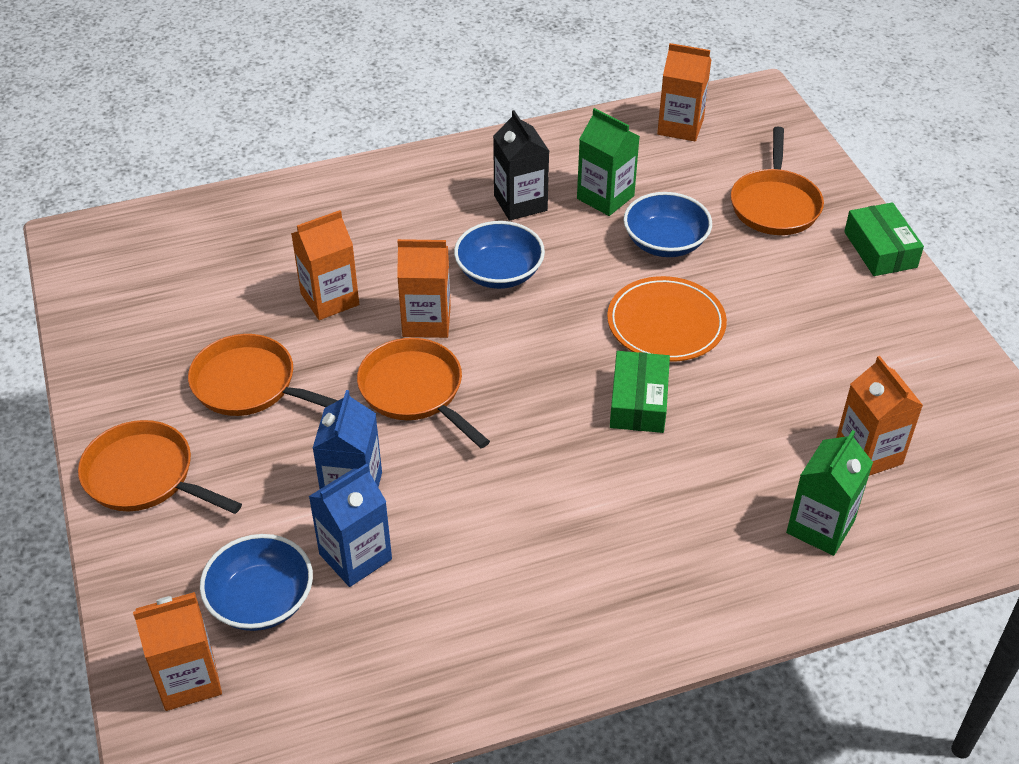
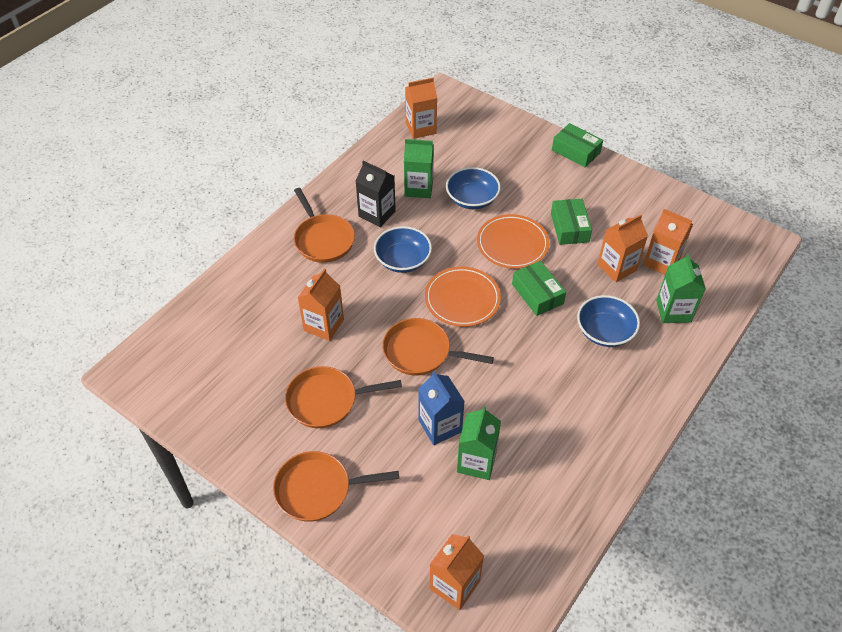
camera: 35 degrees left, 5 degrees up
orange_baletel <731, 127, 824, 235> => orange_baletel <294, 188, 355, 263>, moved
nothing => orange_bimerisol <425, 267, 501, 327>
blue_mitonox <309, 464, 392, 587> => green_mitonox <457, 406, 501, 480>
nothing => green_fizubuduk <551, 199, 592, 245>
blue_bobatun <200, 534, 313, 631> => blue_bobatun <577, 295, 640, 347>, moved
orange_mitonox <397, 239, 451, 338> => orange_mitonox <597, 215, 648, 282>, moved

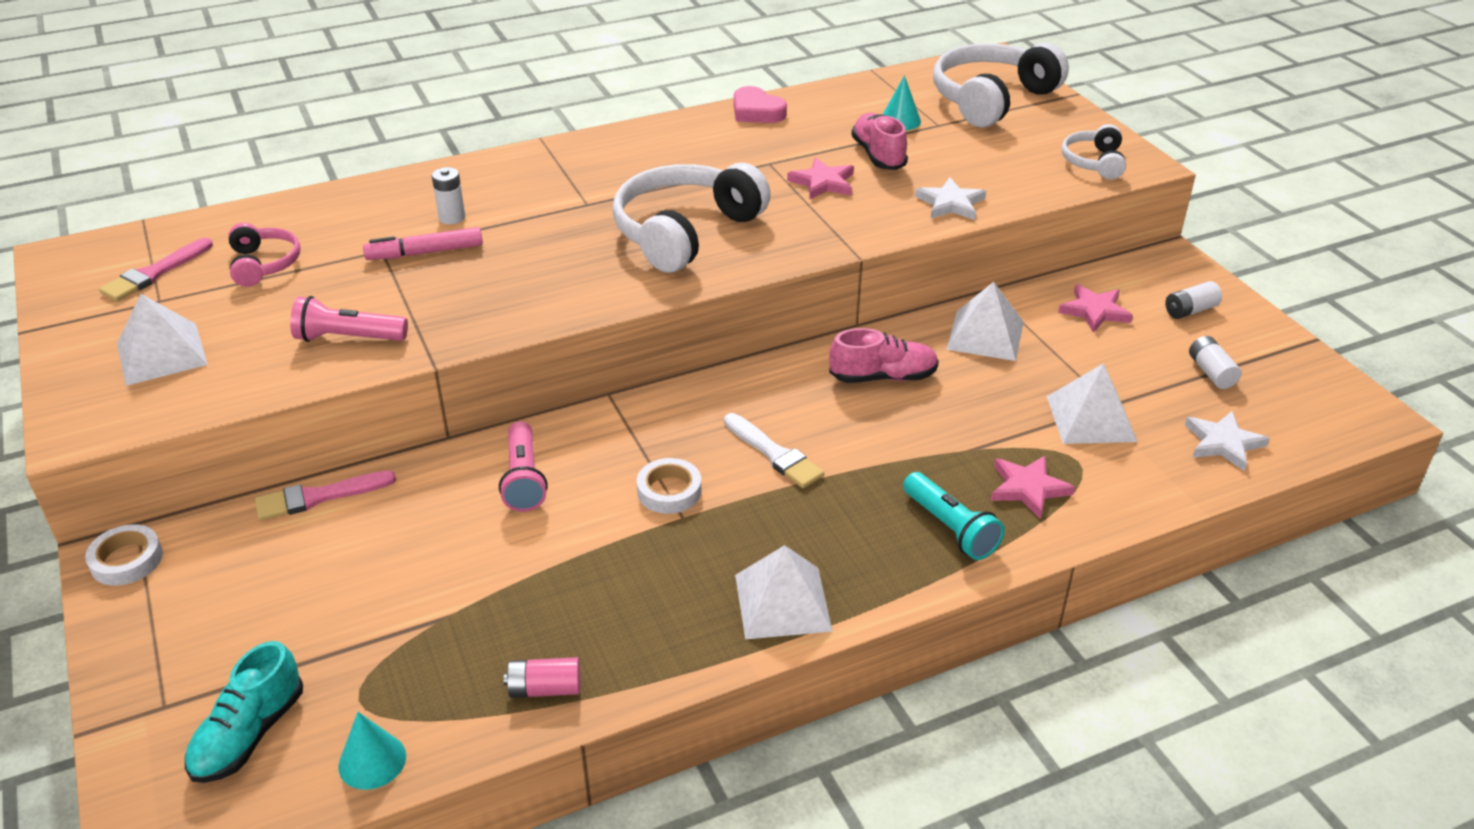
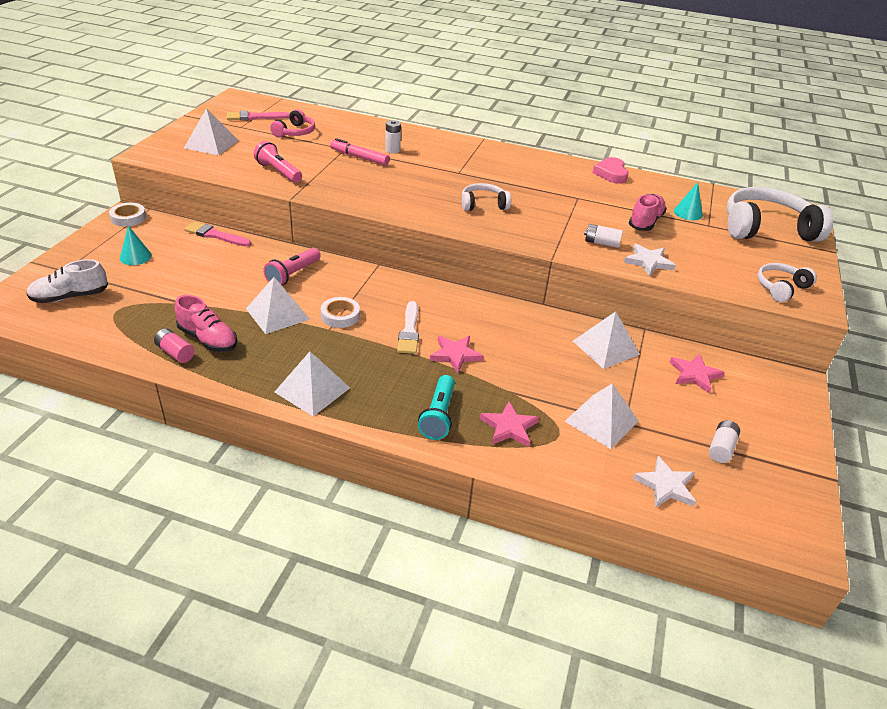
camera: 40 degrees right, 0 degrees up
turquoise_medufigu <185, 641, 303, 783> => white_medufigu <27, 259, 108, 303>
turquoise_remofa <338, 712, 406, 790> => turquoise_remofa <120, 226, 152, 265>, moved
pink_medufigu <829, 328, 939, 383> => pink_medufigu <175, 295, 237, 352>, moved
nothing => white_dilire <246, 277, 310, 334>
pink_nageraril <787, 157, 854, 200> => pink_nageraril <430, 336, 484, 373>, moved
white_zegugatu <613, 163, 771, 273> => white_zegugatu <462, 183, 511, 211>, x0.52
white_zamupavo <1165, 281, 1222, 319> => white_zamupavo <584, 224, 623, 248>, moved

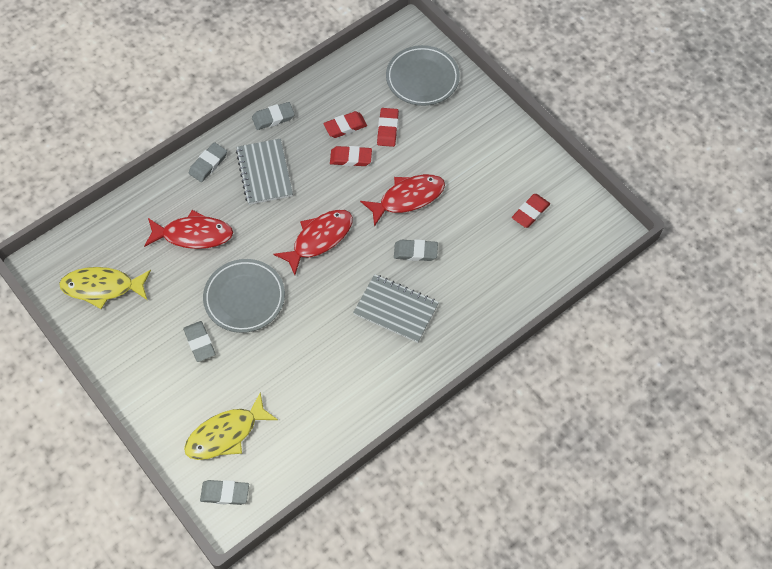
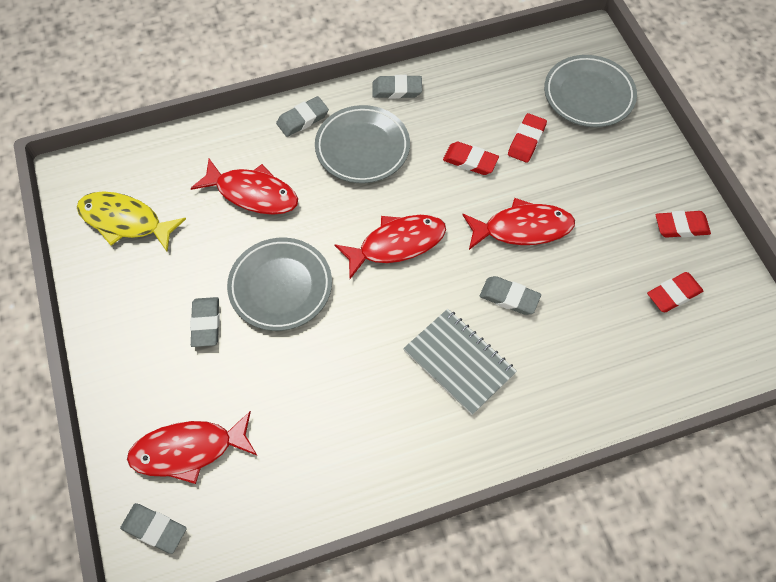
camera: 20 degrees right, 0 degrees up
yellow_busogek <184, 392, 278, 460> => red_busogek <127, 411, 257, 484>
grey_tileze <236, 139, 293, 205> => grey_bimerisol <315, 105, 410, 183>
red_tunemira <324, 111, 367, 138> => red_tunemira <656, 211, 711, 238>, moved

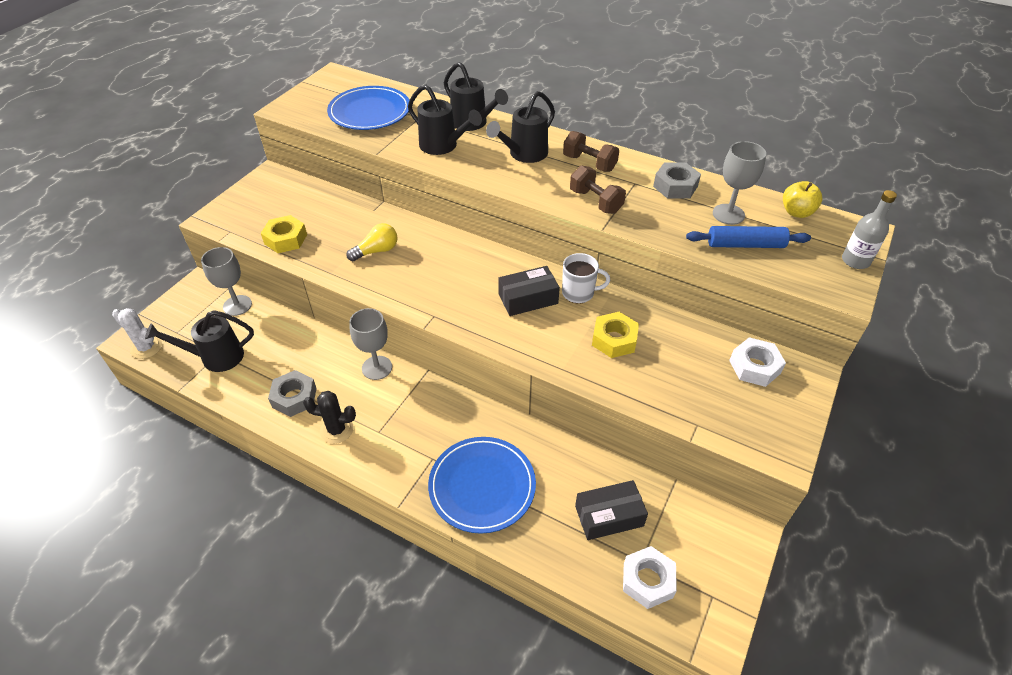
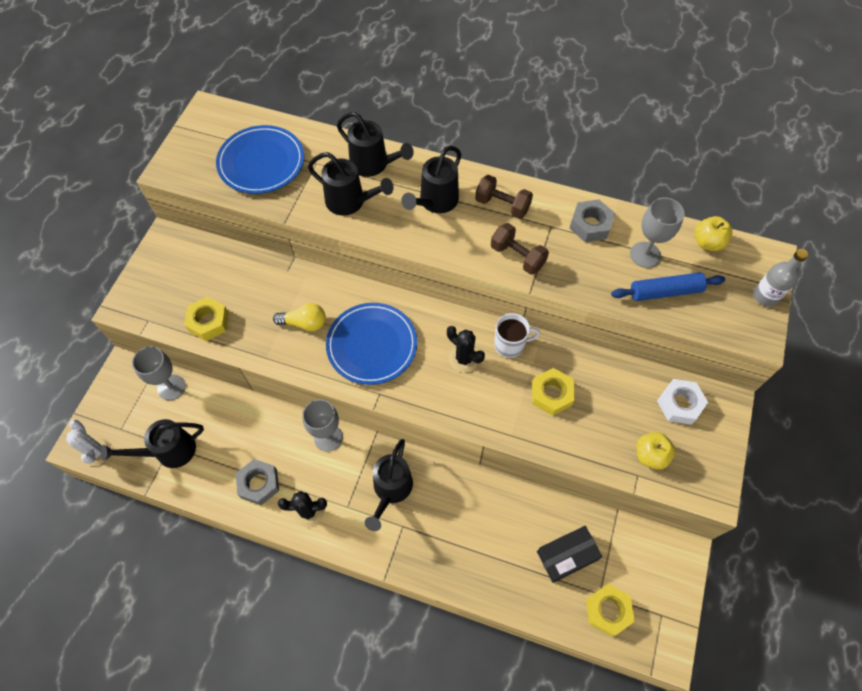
camera: 10 degrees left, 15 degrees up
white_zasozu <112, 308, 162, 359> => white_zasozu <66, 419, 111, 466>, 45 degrees clockwise
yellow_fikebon <346, 223, 398, 261> => yellow_fikebon <273, 303, 326, 331>, 45 degrees clockwise
blue_bimerisol <428, 437, 536, 534> => blue_bimerisol <326, 303, 417, 385>, moved
nothing => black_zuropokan <365, 439, 413, 531>
black_fizubuduk <498, 266, 560, 316> => black_zasozu <447, 326, 485, 373>
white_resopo <623, 546, 677, 609> => yellow_resopo <586, 584, 635, 637>
nothing => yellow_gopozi <637, 432, 676, 470>

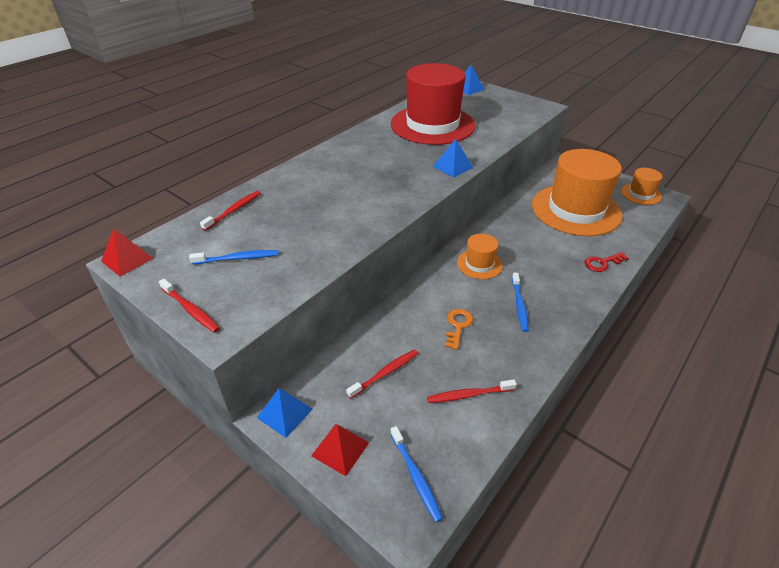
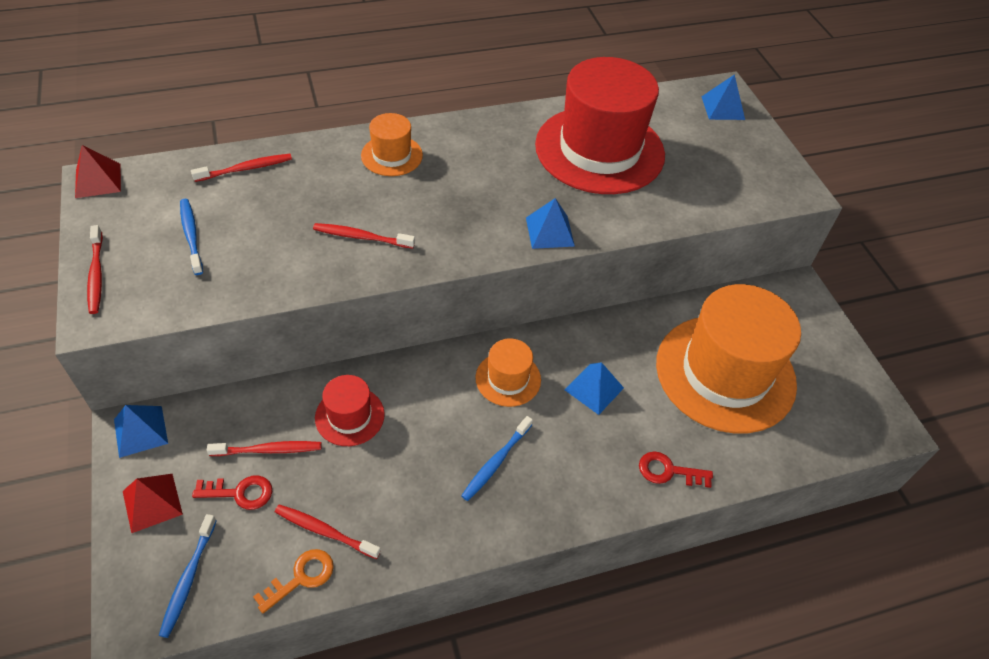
camera: 30 degrees right, 10 degrees up
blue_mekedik <189, 250, 279, 264> => blue_mekedik <180, 199, 203, 275>, 135 degrees counterclockwise
nothing => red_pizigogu <192, 475, 272, 510>
orange_pizigogu <445, 309, 473, 350> => orange_pizigogu <253, 549, 334, 613>, moved
nothing => red_mekedik <313, 223, 415, 249>
nothing => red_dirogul <315, 375, 385, 446>
orange_dirogul <621, 168, 663, 205> => orange_dirogul <361, 113, 423, 176>, moved
nothing => blue_dilire <565, 362, 624, 415>

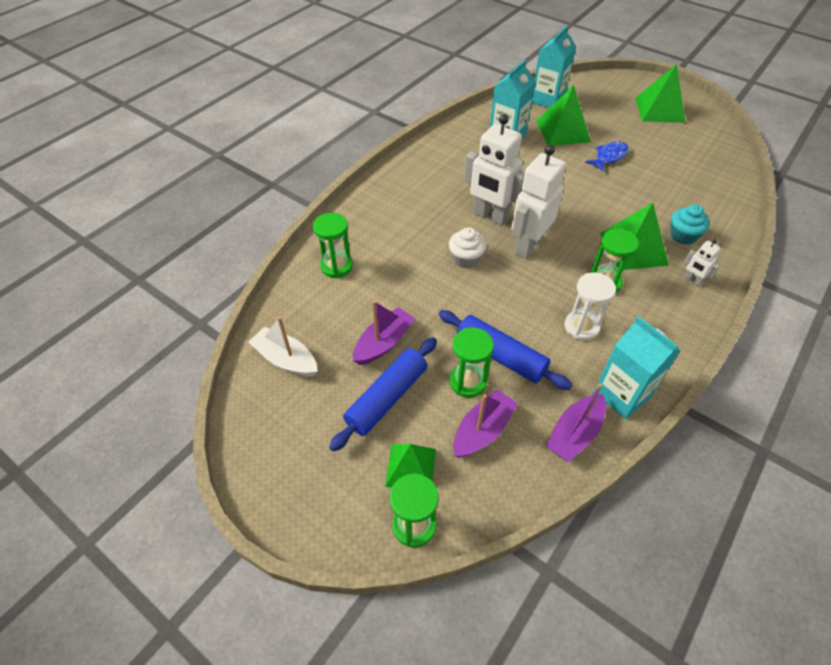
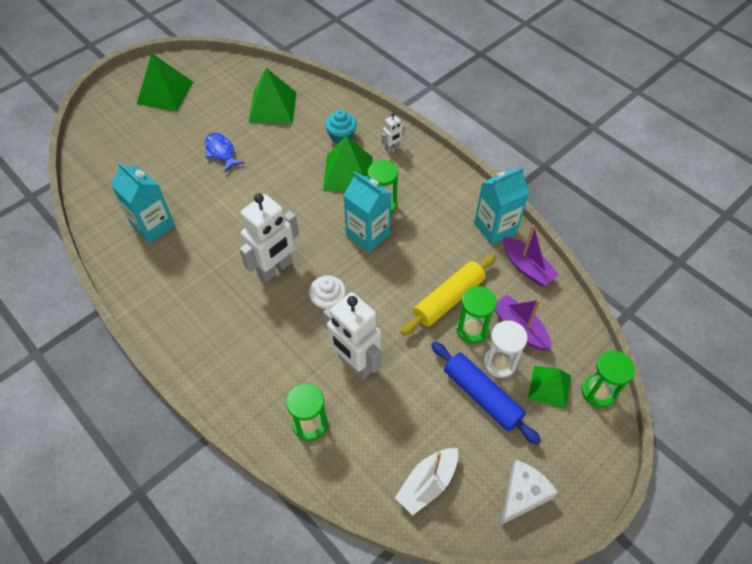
camera: 80 degrees left, 5 degrees up
green_dilire <536, 85, 591, 146> => green_dilire <249, 68, 297, 123>, moved
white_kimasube <511, 145, 566, 259> => white_kimasube <323, 292, 381, 379>, moved
turquoise_mitonox <532, 26, 576, 108> => turquoise_mitonox <343, 172, 392, 252>, moved
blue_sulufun <439, 310, 572, 390> => yellow_sulufun <401, 254, 496, 335>
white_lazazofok <565, 272, 616, 341> => white_lazazofok <484, 320, 527, 378>, moved
nothing => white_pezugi <501, 460, 558, 525>
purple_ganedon <353, 301, 416, 365> => nothing

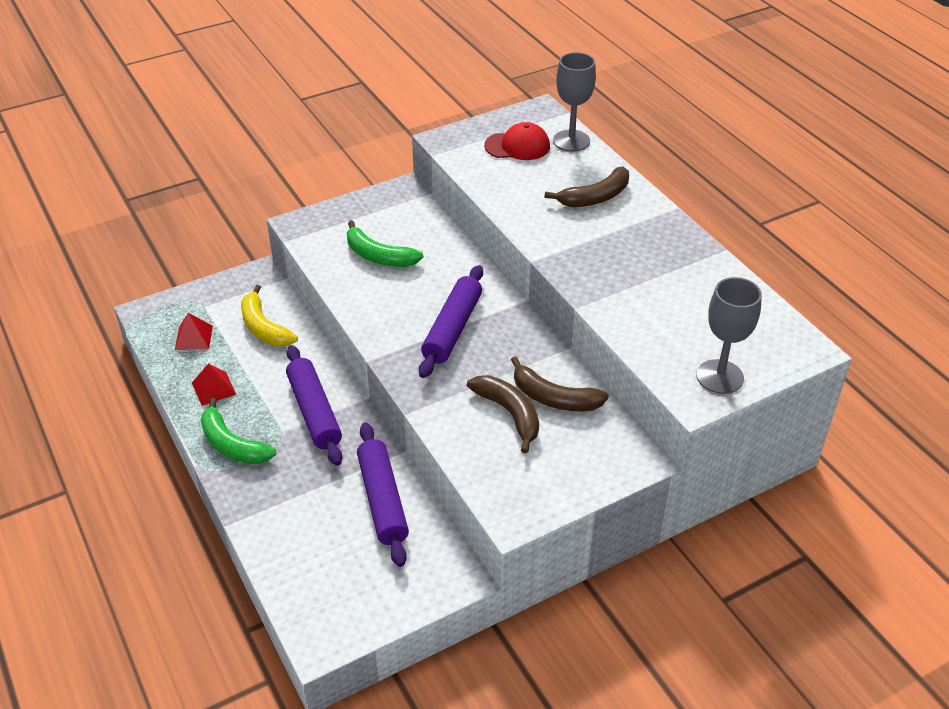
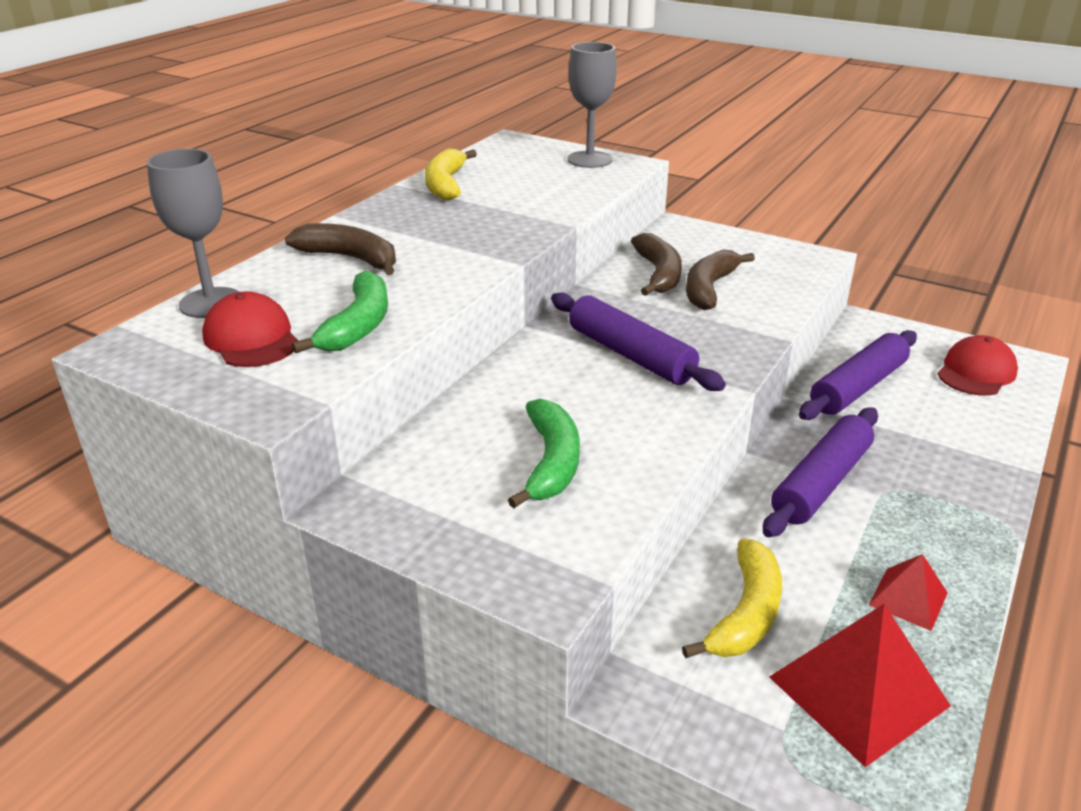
camera: 120 degrees left, 10 degrees down
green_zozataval <201, 398, 276, 464> => green_zozataval <292, 270, 388, 353>, moved
nothing => yellow_zozataval <425, 149, 477, 201>
purple_sulufun <419, 265, 483, 378> => purple_sulufun <551, 292, 726, 391>, 60 degrees clockwise
red_dilire <175, 313, 213, 350> => red_dilire <769, 604, 951, 767>, x1.83
nothing => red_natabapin <938, 335, 1018, 396>

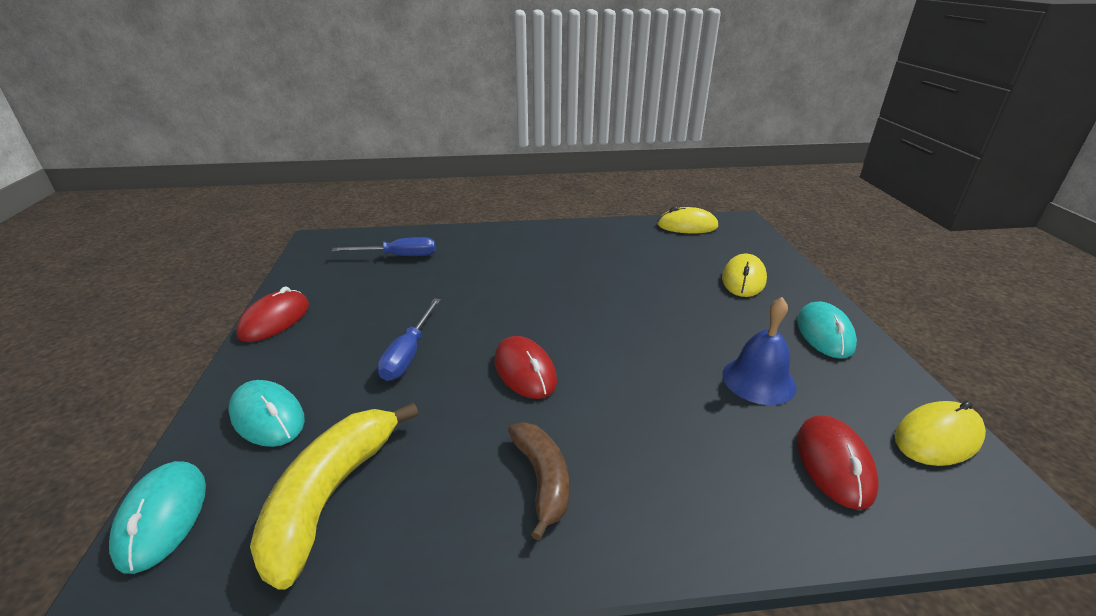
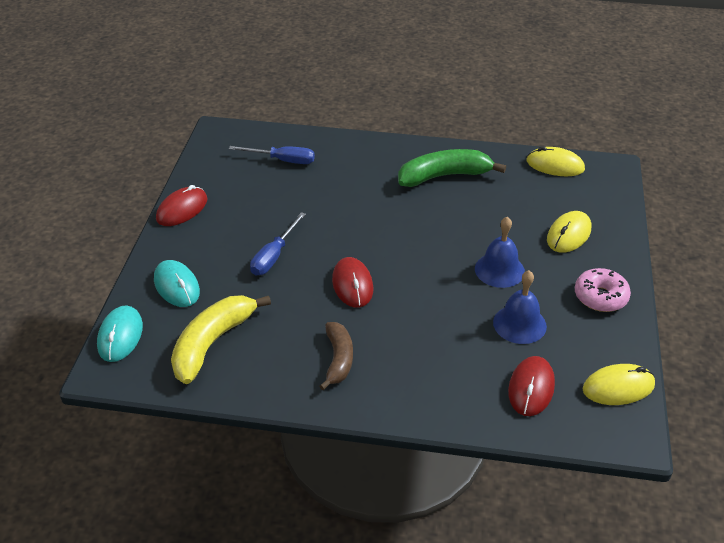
camera: 15 degrees right, 10 degrees up
nothing => green_zozataval <398, 149, 506, 187>
nothing => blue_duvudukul <475, 217, 525, 288>
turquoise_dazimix <797, 301, 857, 359> => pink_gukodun <575, 268, 631, 312>

